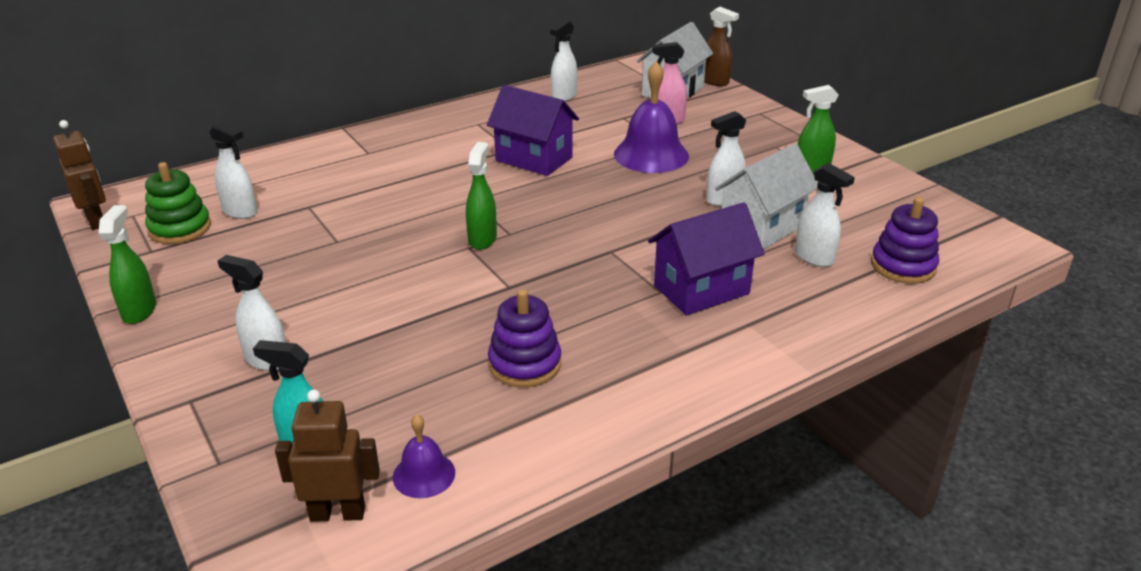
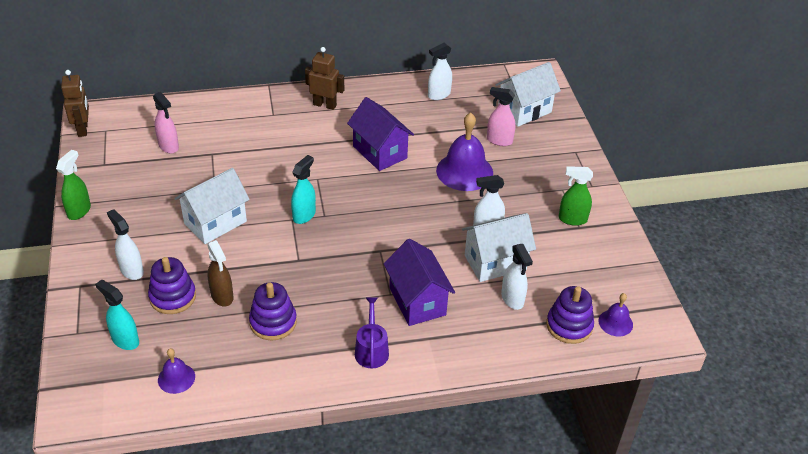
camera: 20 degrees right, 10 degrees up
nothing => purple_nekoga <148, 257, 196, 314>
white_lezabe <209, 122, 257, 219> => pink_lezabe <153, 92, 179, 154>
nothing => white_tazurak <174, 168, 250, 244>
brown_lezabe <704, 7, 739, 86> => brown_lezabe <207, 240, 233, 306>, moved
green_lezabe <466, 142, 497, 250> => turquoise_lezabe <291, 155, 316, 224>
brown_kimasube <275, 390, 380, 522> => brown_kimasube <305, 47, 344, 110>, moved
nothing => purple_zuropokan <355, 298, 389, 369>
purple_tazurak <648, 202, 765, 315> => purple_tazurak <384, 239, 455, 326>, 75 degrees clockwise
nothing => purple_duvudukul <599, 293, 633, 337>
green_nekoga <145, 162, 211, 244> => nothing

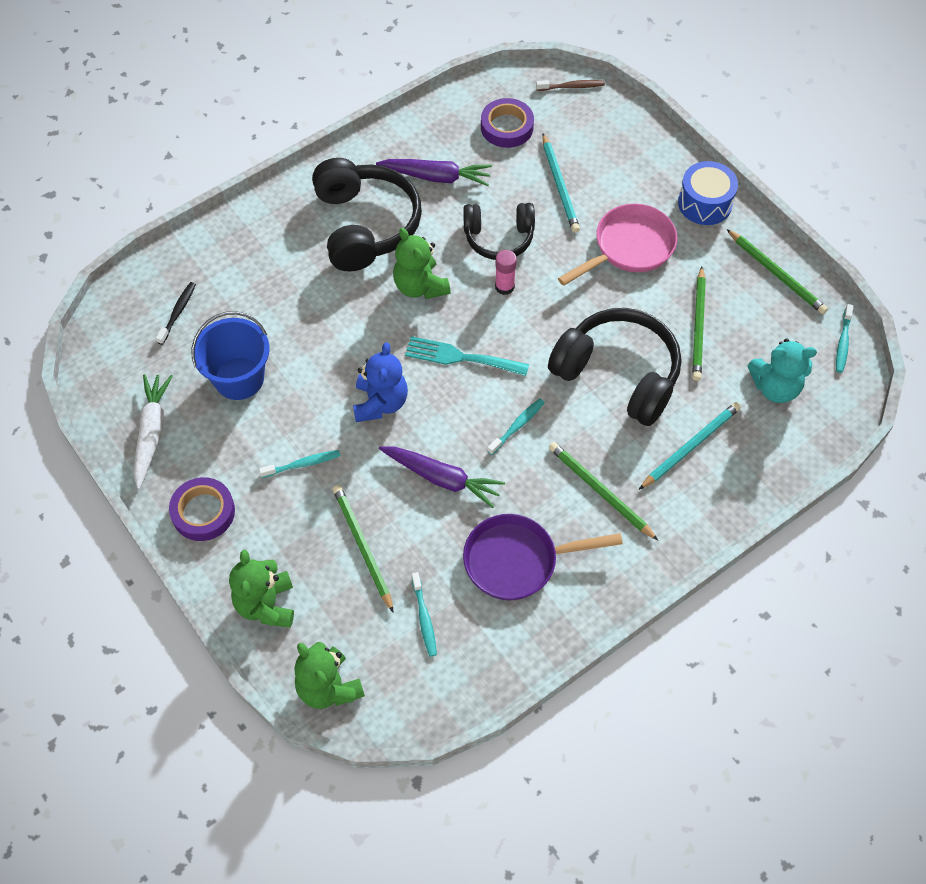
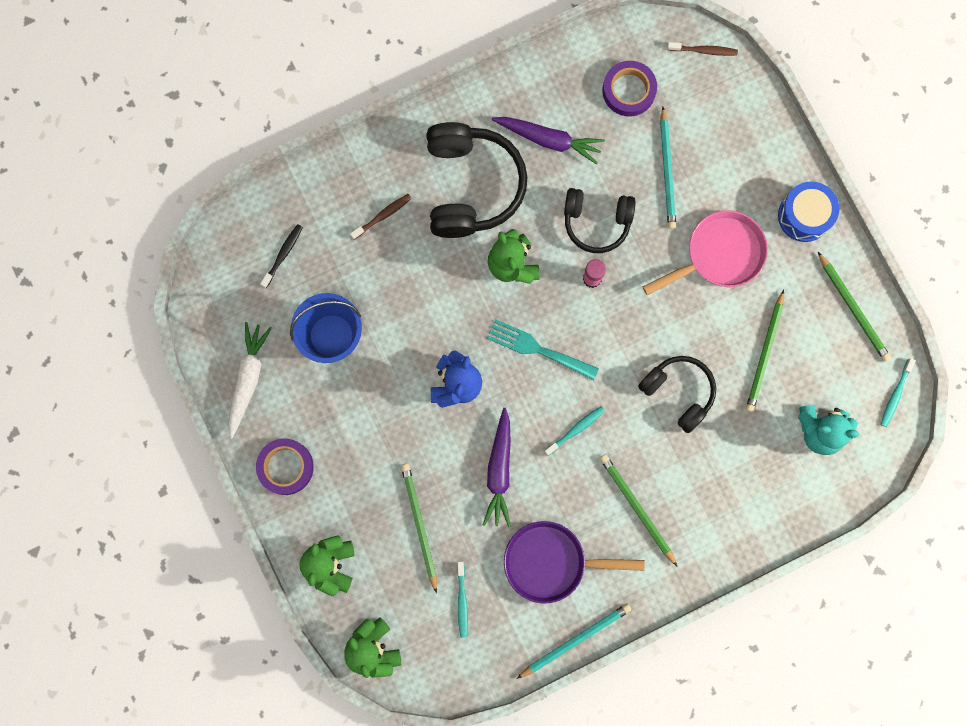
camera: 10 degrees right, 20 degrees up
nothing => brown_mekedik <350, 194, 412, 240>
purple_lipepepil <379, 446, 505, 508> => purple_lipepepil <483, 408, 511, 527>, 60 degrees clockwise
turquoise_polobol <639, 402, 741, 490> => turquoise_polobol <517, 604, 631, 679>, moved
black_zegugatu <548, 308, 681, 426> => black_zegugatu <638, 356, 716, 433>, x0.63
turquoise_mekedik <259, 450, 341, 478> => nothing

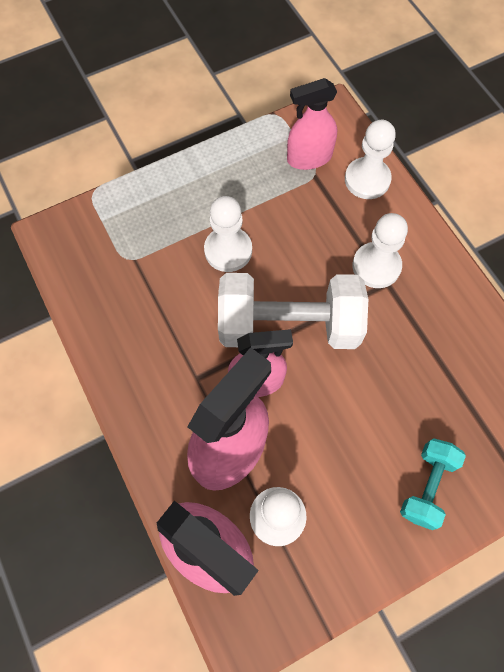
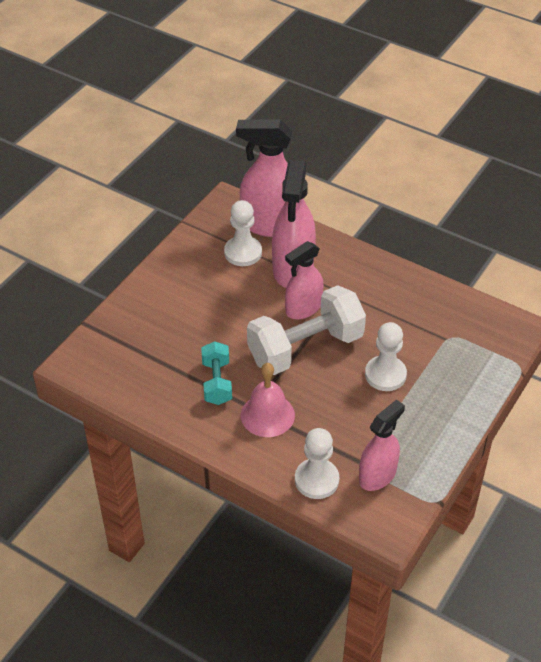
camera: 150 degrees right, 20 degrees down
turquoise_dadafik <400, 438, 466, 530> => turquoise_dadafik <201, 341, 232, 405>, moved
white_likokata <352, 213, 408, 288> => pink_duvudukul <241, 363, 295, 437>

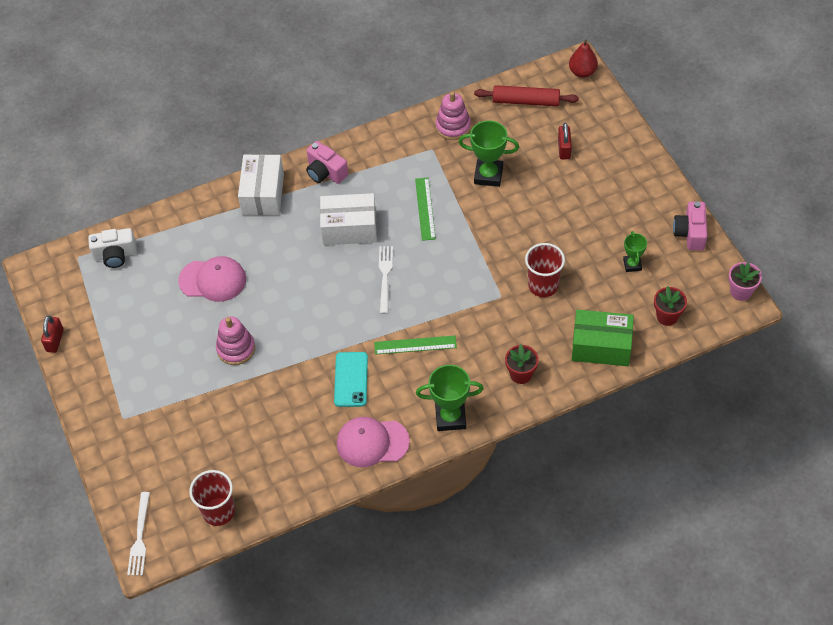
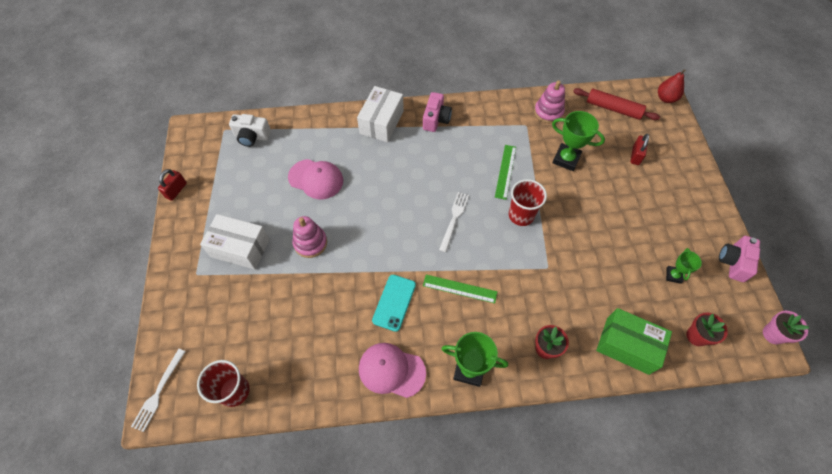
camera: 15 degrees right, 5 degrees up
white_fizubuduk <320, 193, 377, 245> => white_fizubuduk <200, 214, 270, 270>, moved
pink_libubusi <306, 141, 348, 184> => pink_libubusi <423, 92, 452, 132>, 135 degrees counterclockwise
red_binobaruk <525, 243, 565, 297> => red_binobaruk <509, 179, 547, 226>, moved

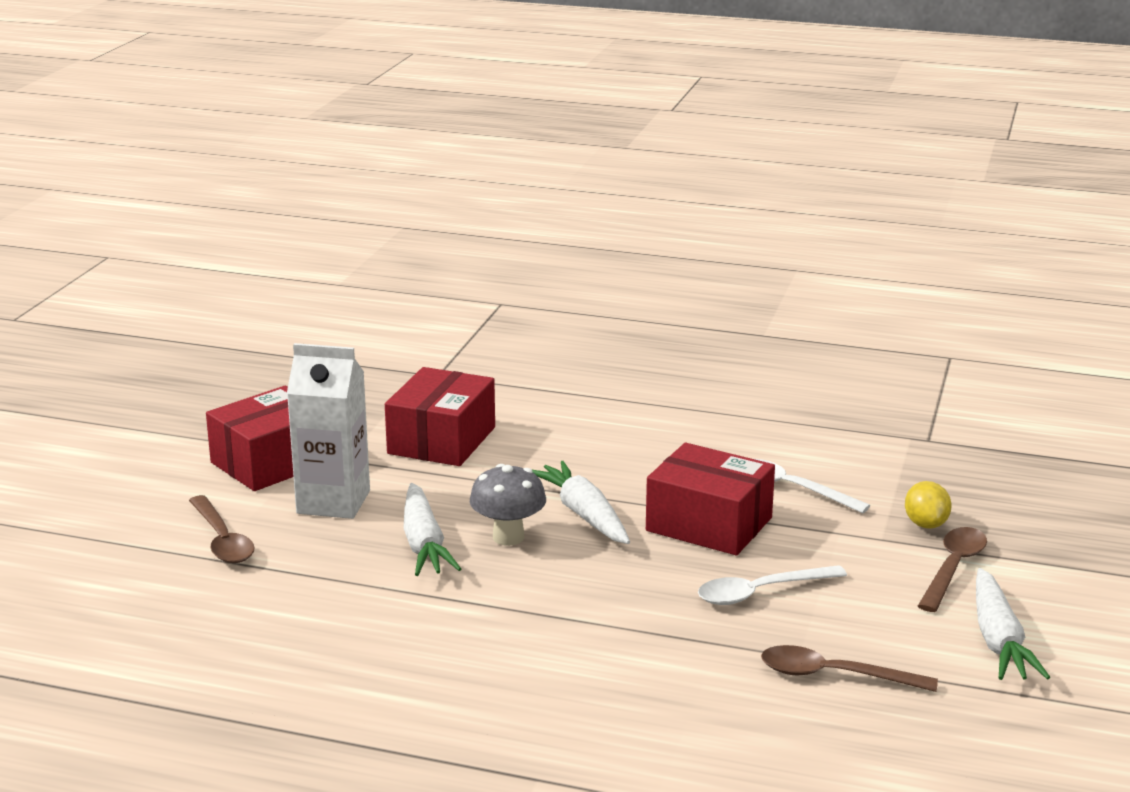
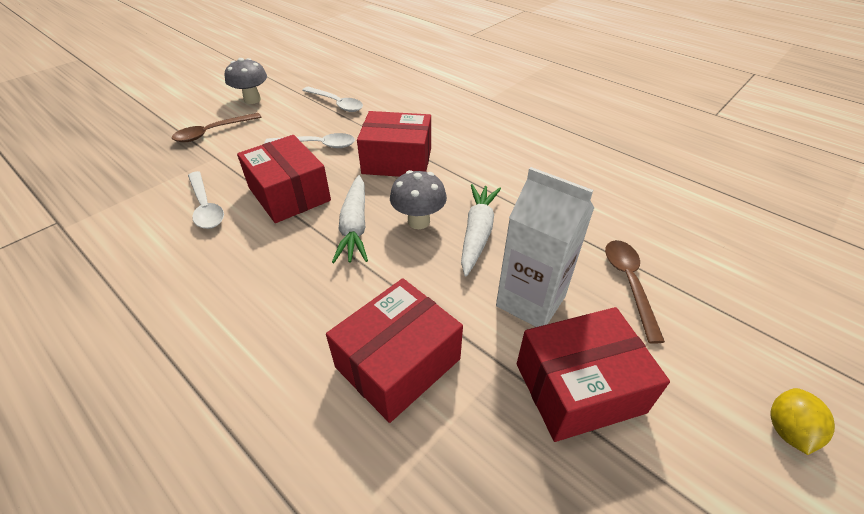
camera: 155 degrees left, 20 degrees up
white_lipepepil <976, 568, 1050, 680> => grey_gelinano <225, 58, 267, 104>
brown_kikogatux <761, 645, 938, 692> => white_kikogatux <302, 87, 363, 112>
nothing => red_fizubuduk <357, 111, 431, 177>
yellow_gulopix <905, 481, 952, 529> => yellow_gulopix <770, 388, 835, 455>, moved

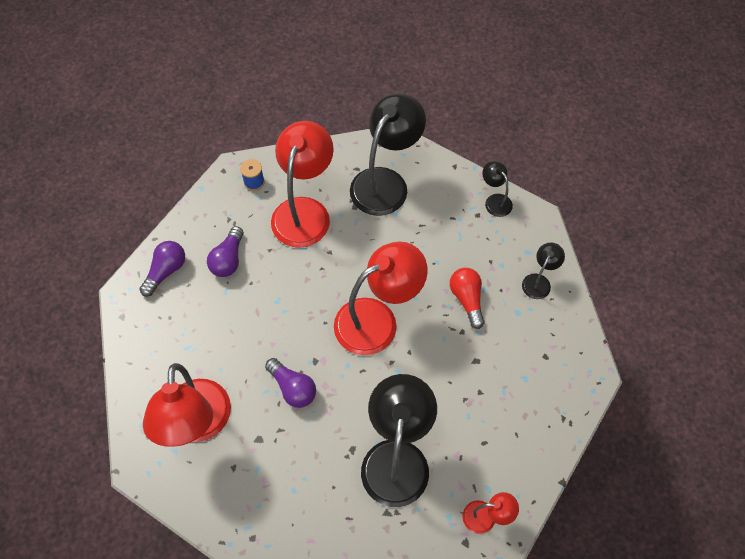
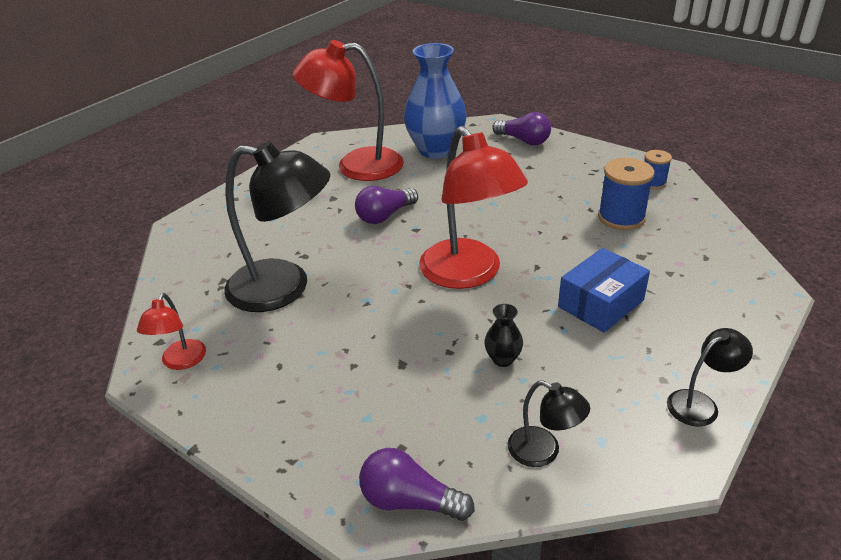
camera: 95 degrees right, 25 degrees down
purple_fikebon <207, 226, 244, 277> => purple_fikebon <359, 448, 475, 521>, moved
nothing => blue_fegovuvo <404, 43, 467, 159>
red_fikebon <450, 268, 484, 329> => black_fegovuvo <484, 304, 523, 367>
nothing => blue_fizubuduk <558, 248, 650, 333>
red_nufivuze <271, 121, 334, 248> => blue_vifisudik <598, 158, 655, 230>
black_nufivuze <350, 93, 426, 216> => nothing

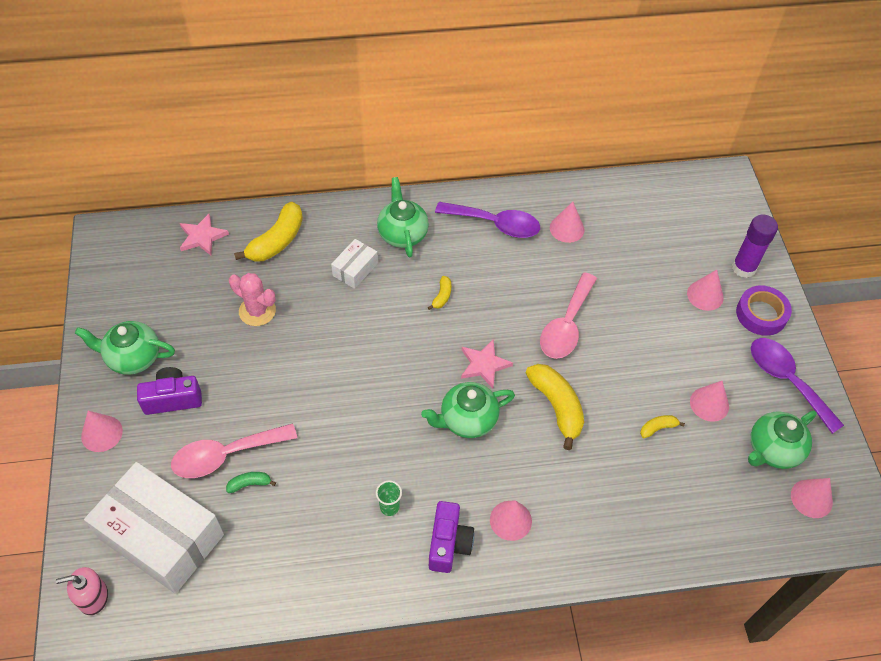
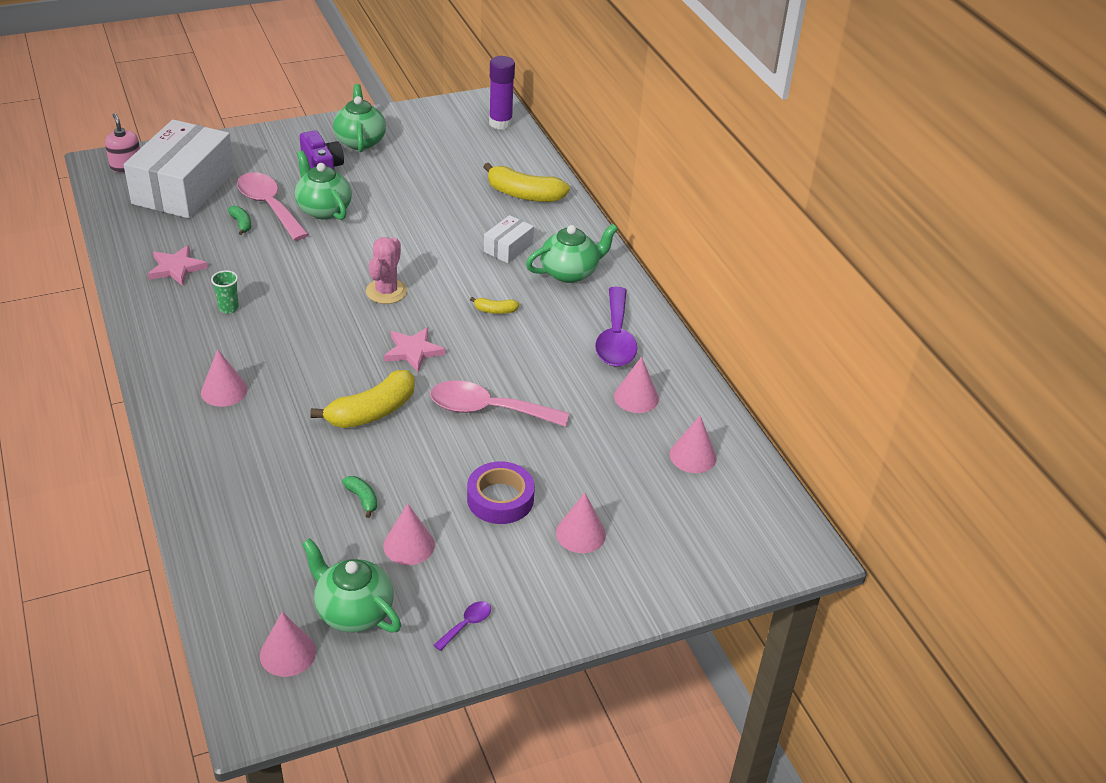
camera: 75 degrees right, 15 degrees down
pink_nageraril <180, 214, 229, 255> => pink_nageraril <148, 245, 208, 286>, moved
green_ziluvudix <421, 382, 515, 438> => green_ziluvudix <295, 151, 352, 220>, moved
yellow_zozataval <640, 415, 685, 438> => green_zozataval <342, 476, 377, 518>
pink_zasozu <229, 273, 276, 326> => pink_zasozu <366, 237, 407, 304>, moved
purple_kikogatux <751, 338, 844, 434> => purple_kikogatux <434, 601, 491, 651>, x0.44
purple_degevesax <736, 286, 792, 336> => purple_degevesax <467, 461, 535, 524>, moved
white_fizubuduk <331, 239, 378, 289> => white_fizubuduk <484, 215, 534, 263>, 75 degrees counterclockwise
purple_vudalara <732, 215, 778, 278> => purple_vudalara <489, 56, 515, 130>, moved
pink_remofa <81, 411, 123, 452> => pink_remofa <670, 416, 716, 473>, moved
purple_libubusi <429, 501, 475, 573> => nothing

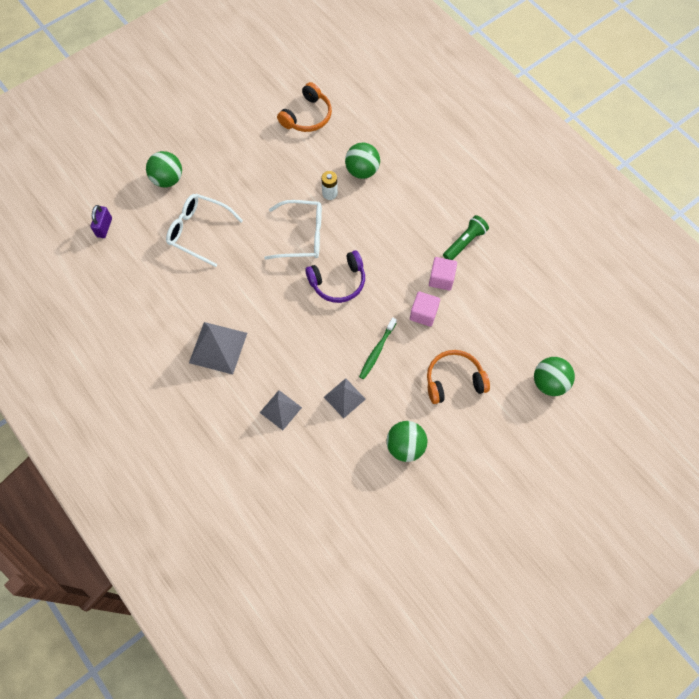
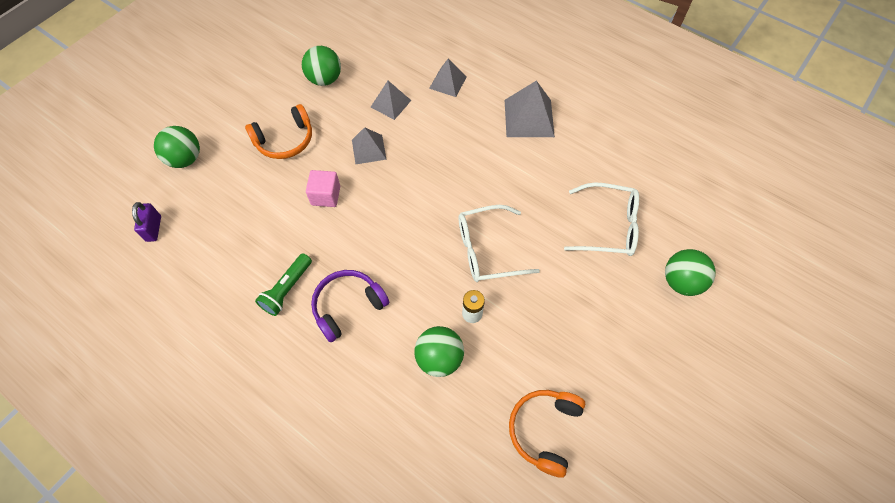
camera: 165 degrees right, 5 degrees down
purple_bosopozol <90, 205, 112, 238> => purple_bosopozol <132, 202, 161, 242>, moved
purple_zegugatu <305, 250, 365, 303> => purple_zegugatu <311, 270, 389, 342>, moved
green_mekedik <359, 318, 397, 379> => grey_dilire <352, 127, 387, 164>
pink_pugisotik <429, 257, 457, 290> => nothing

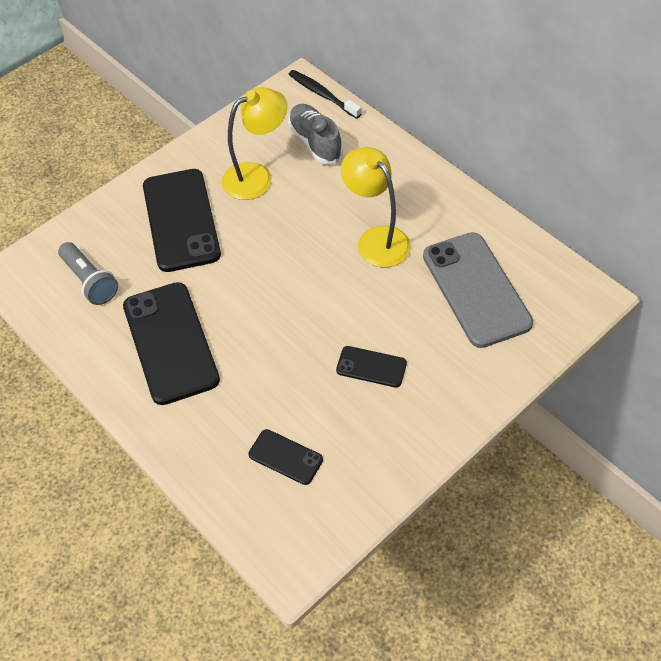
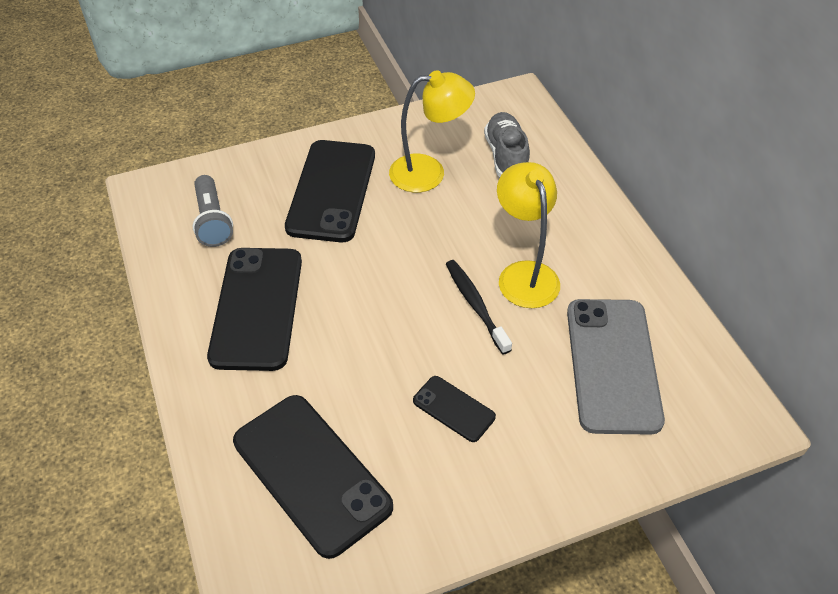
camera: 20 degrees right, 5 degrees down
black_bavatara <249, 429, 323, 485> => black_bavatara <233, 395, 393, 559>, x2.05
black_mekedik <288, 70, 361, 119> => black_mekedik <446, 260, 512, 354>, moved

